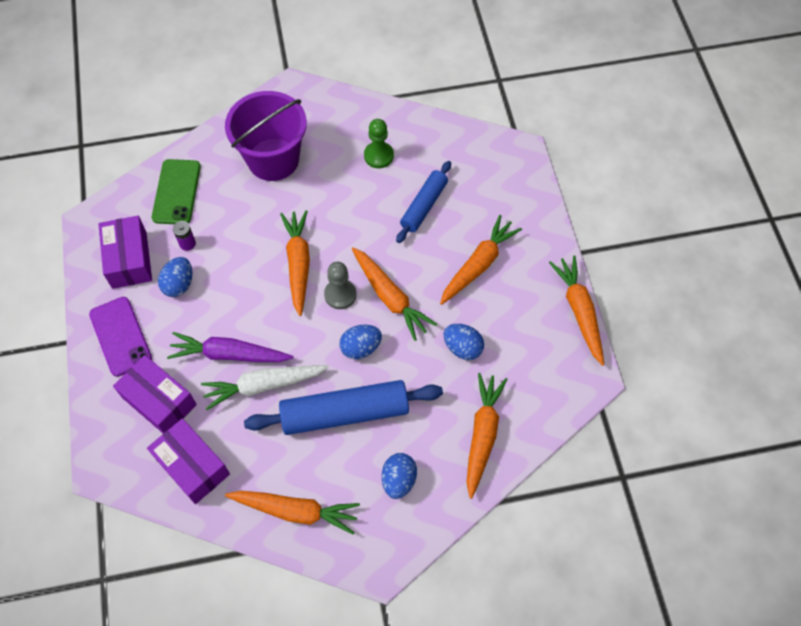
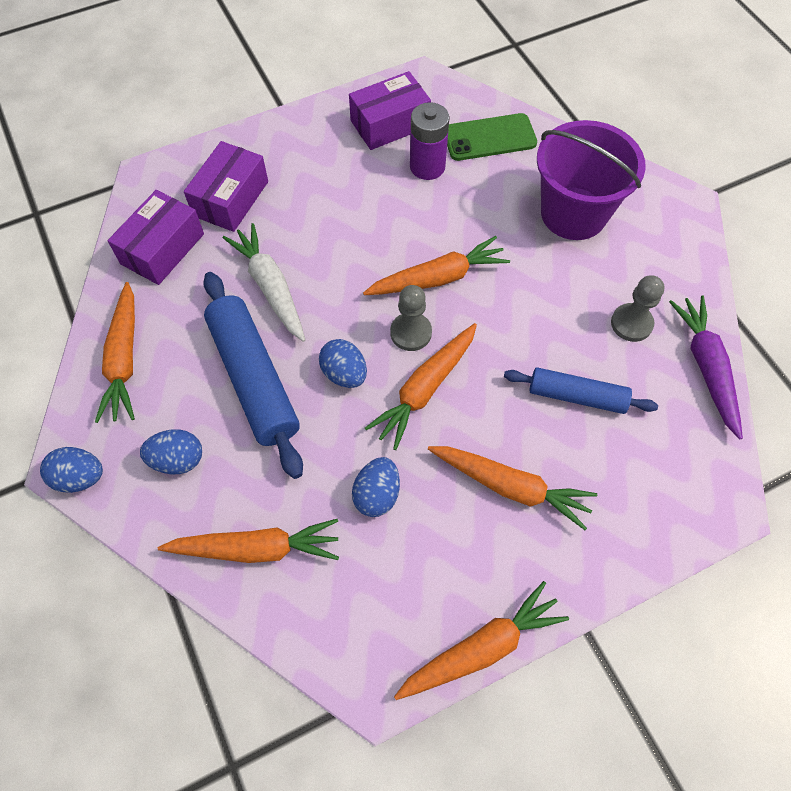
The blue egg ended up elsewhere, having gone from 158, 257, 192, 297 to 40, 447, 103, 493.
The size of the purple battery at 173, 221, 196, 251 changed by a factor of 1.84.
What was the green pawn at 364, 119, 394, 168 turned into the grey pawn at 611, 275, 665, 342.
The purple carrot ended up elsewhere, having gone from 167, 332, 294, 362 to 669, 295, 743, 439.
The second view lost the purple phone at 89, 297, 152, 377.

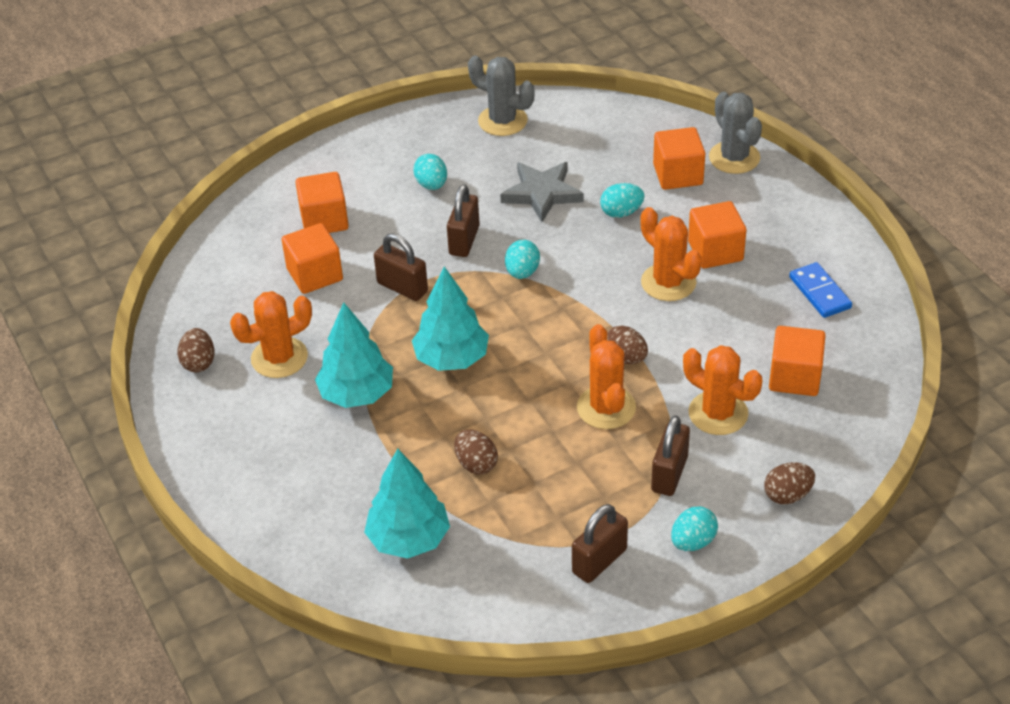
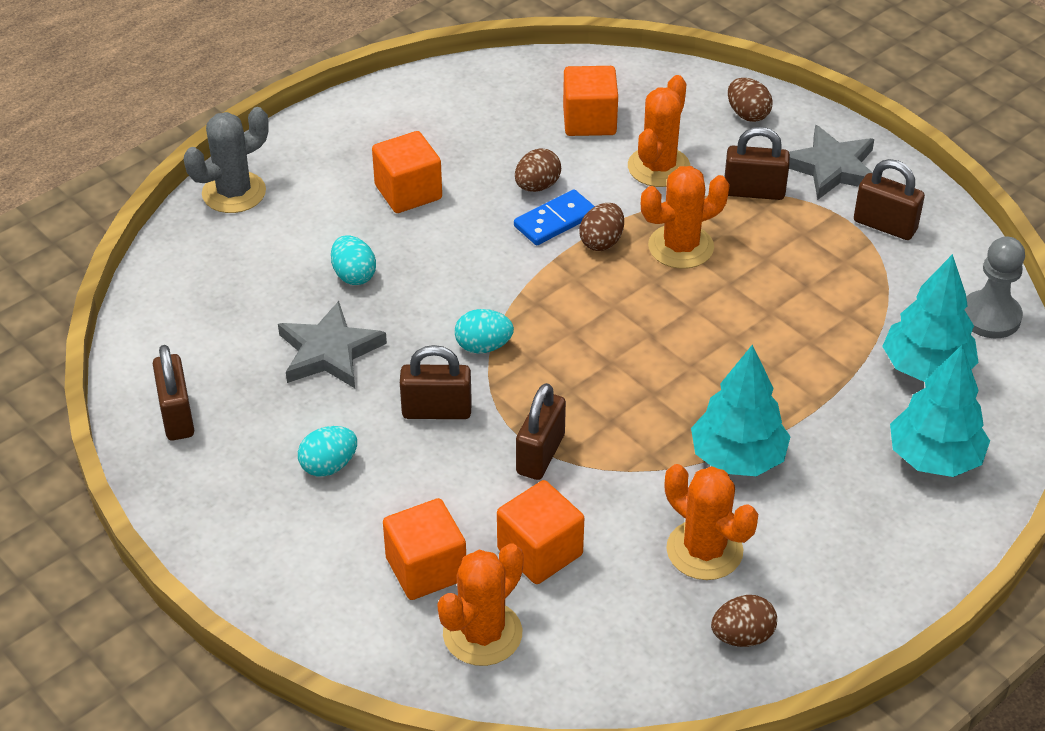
Where the grey cactus stood at 468, 56, 535, 136, the brown padlock came to stand at 153, 345, 194, 440.
The orange cactus ended up elsewhere, having gone from 640, 207, 702, 301 to 437, 543, 524, 666.
The blue domino ended up elsewhere, having gone from 789, 262, 852, 318 to 514, 189, 595, 246.
The brown egg ended up elsewhere, having gone from 454, 430, 498, 474 to 515, 148, 561, 192.
Where the turquoise egg stood at 671, 506, 718, 551, the grey star came to stand at 789, 125, 874, 200.
The turquoise tree ended up elsewhere, having gone from 412, 266, 489, 371 to 890, 345, 990, 477.
The second view gained the grey pawn at 964, 236, 1025, 338.
The second view lost the orange cube at 653, 127, 705, 190.

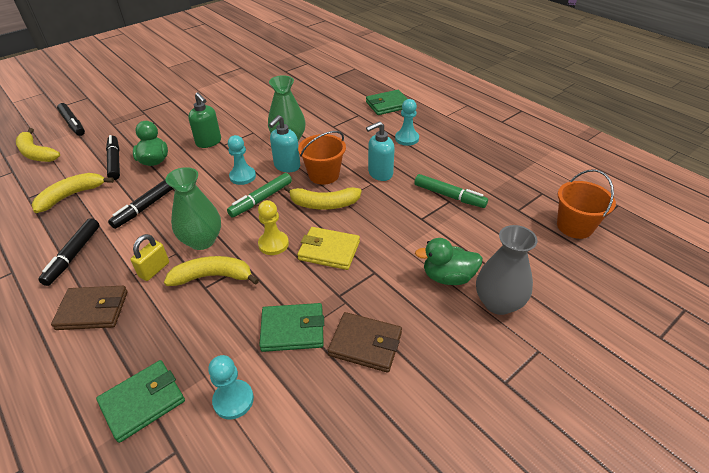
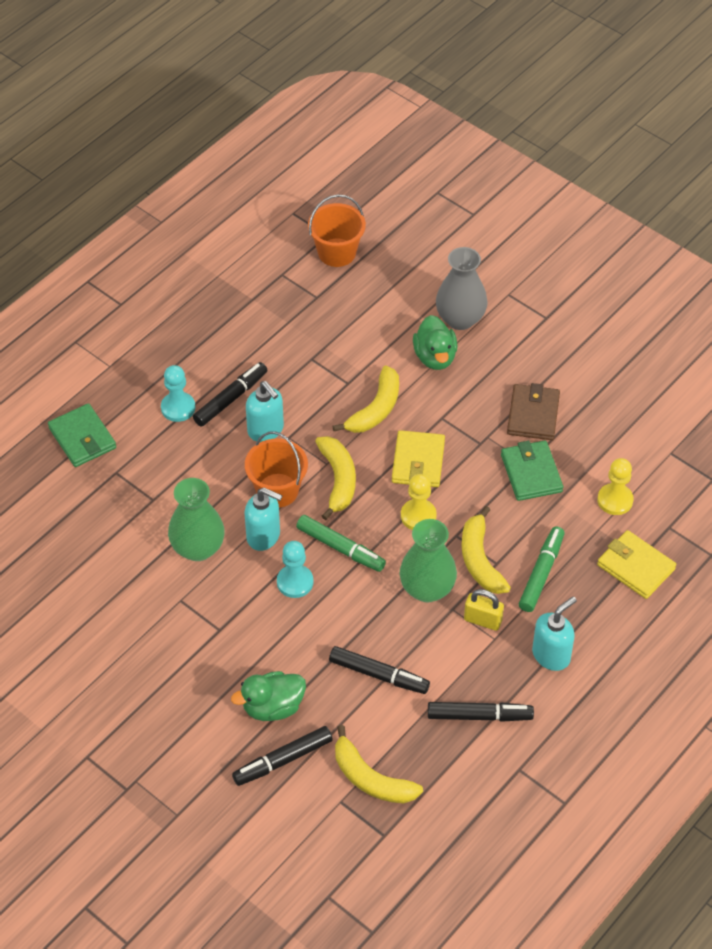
The black marker ended up elsewhere, having gone from 57, 103, 85, 136 to 193, 362, 267, 427.
The yellow banana ended up elsewhere, having gone from 16, 128, 60, 162 to 332, 365, 399, 433.
The green marker ended up elsewhere, having gone from 414, 174, 488, 208 to 519, 526, 565, 612.
Where the brown wallet stood at 51, 286, 128, 330, the turquoise soap dispenser came to stand at 532, 596, 577, 671.
What was the turquoise pawn at 208, 355, 254, 420 turned into the yellow pawn at 597, 458, 634, 515.
What was the green wallet at 96, 360, 185, 443 turned into the yellow wallet at 597, 530, 676, 599.
The second view lost the green soap dispenser at 188, 92, 221, 148.

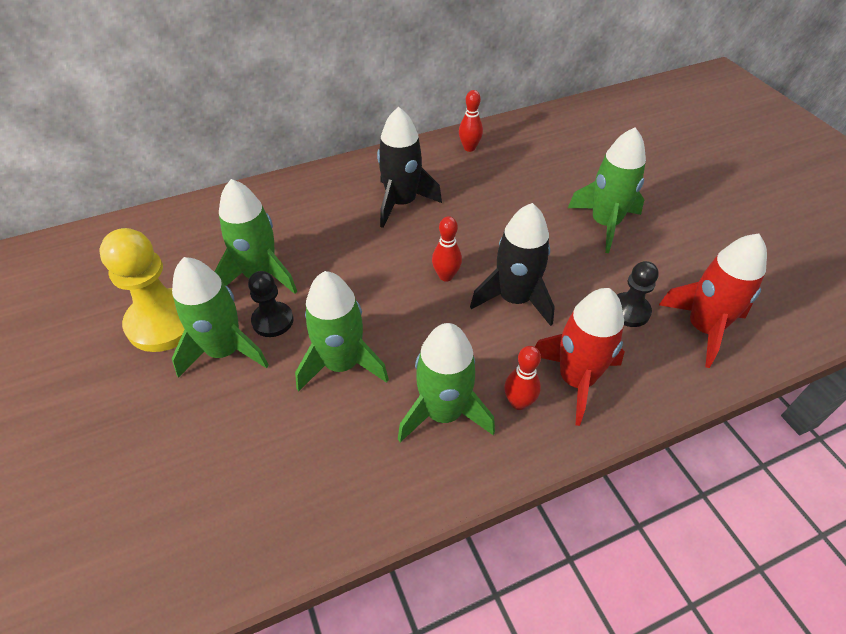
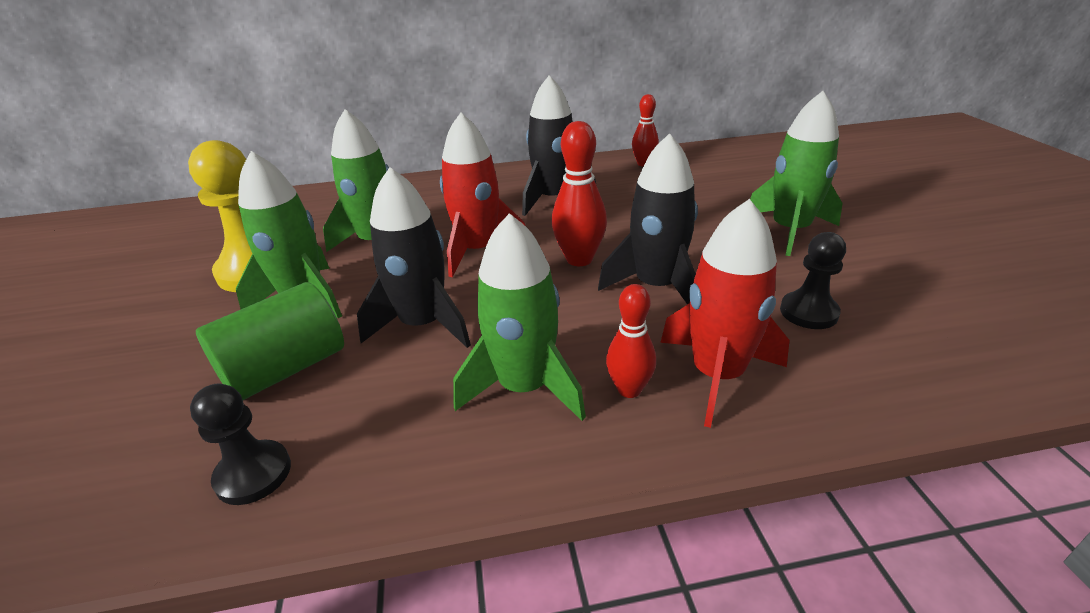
The black pawn ended up elsewhere, having gone from 248, 271, 294, 337 to 190, 384, 291, 505.
The second view gained the green cylinder at 196, 282, 344, 400.
What was the green rocket at 295, 271, 389, 392 turned into the black rocket at 357, 167, 471, 348.
The red rocket ended up elsewhere, having gone from 659, 233, 767, 368 to 440, 113, 525, 277.
The size of the red bowling pin at 432, 216, 462, 282 changed by a factor of 1.52.

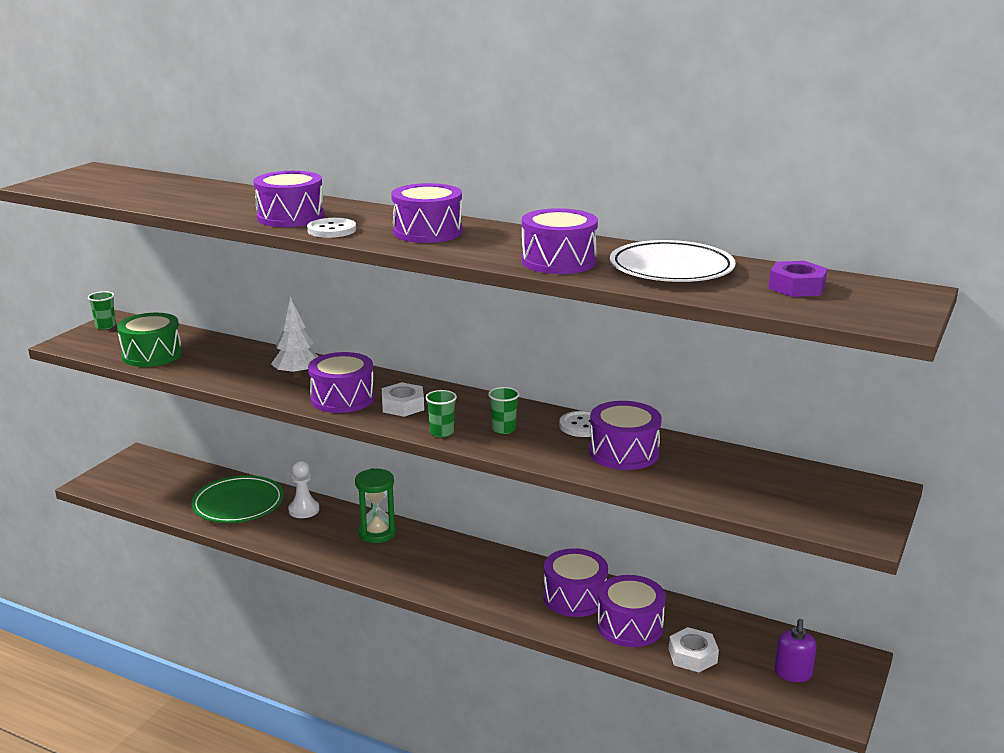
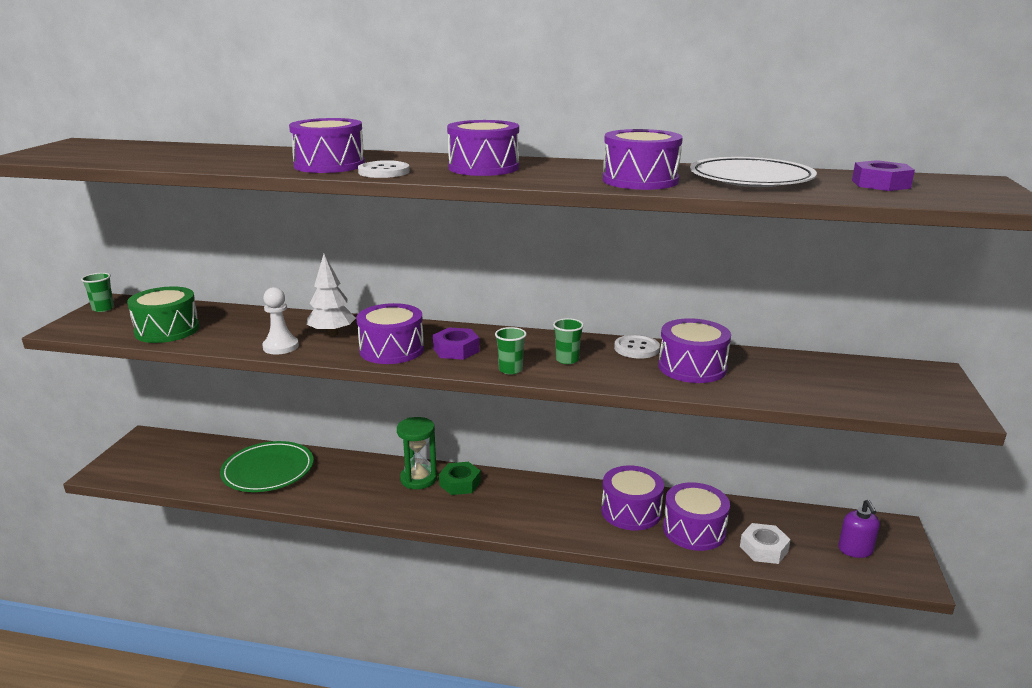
The white pawn ended up elsewhere, having gone from 288, 460, 319, 518 to 262, 287, 299, 354.
What was the white nut at 382, 382, 424, 417 turned into the purple nut at 433, 328, 479, 360.
The second view gained the green nut at 439, 462, 481, 495.

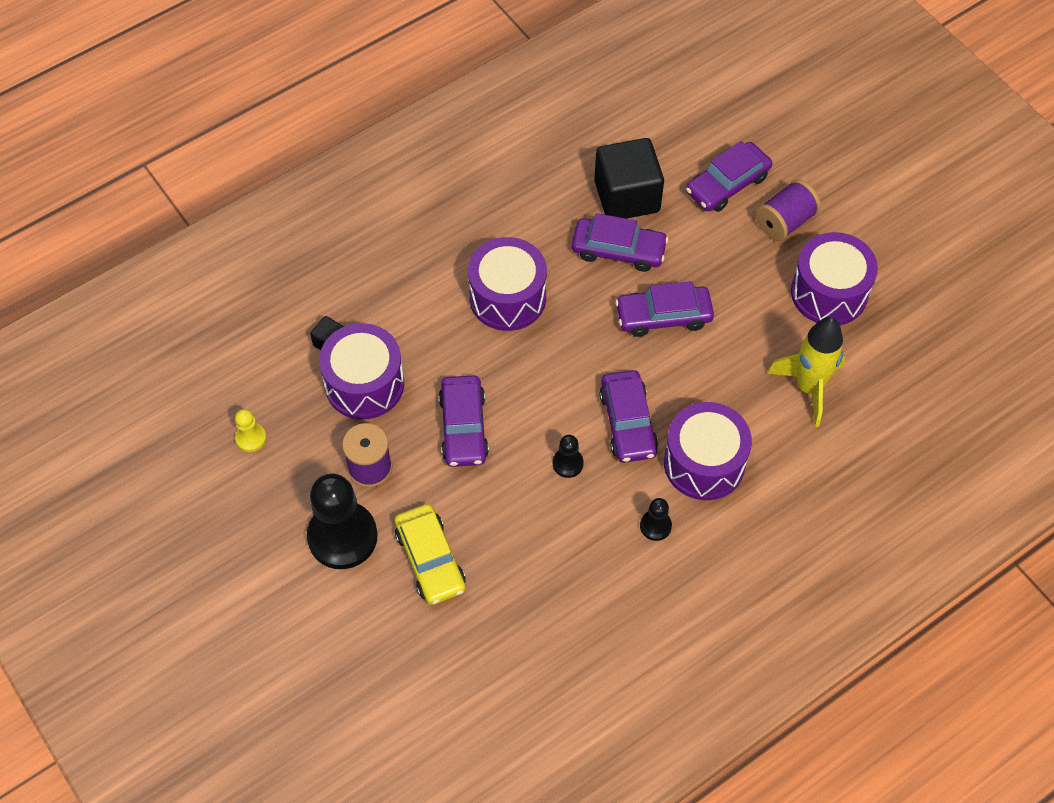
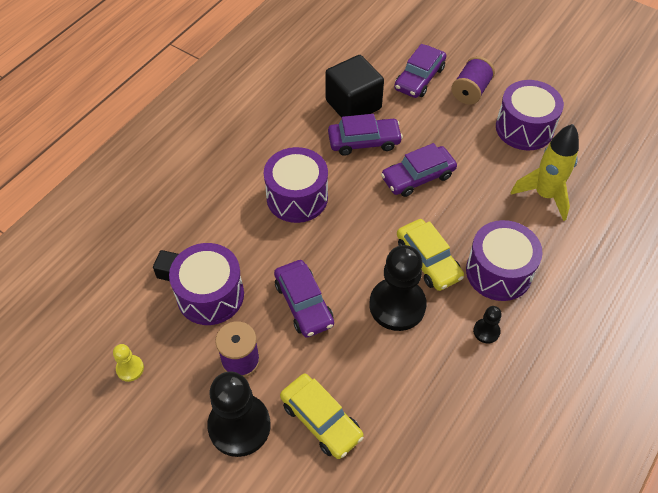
The size of the black pawn at 553, 435, 584, 478 changed by a factor of 2.19.
What was the purple car at 599, 370, 658, 463 turned into the yellow car at 397, 219, 464, 291.

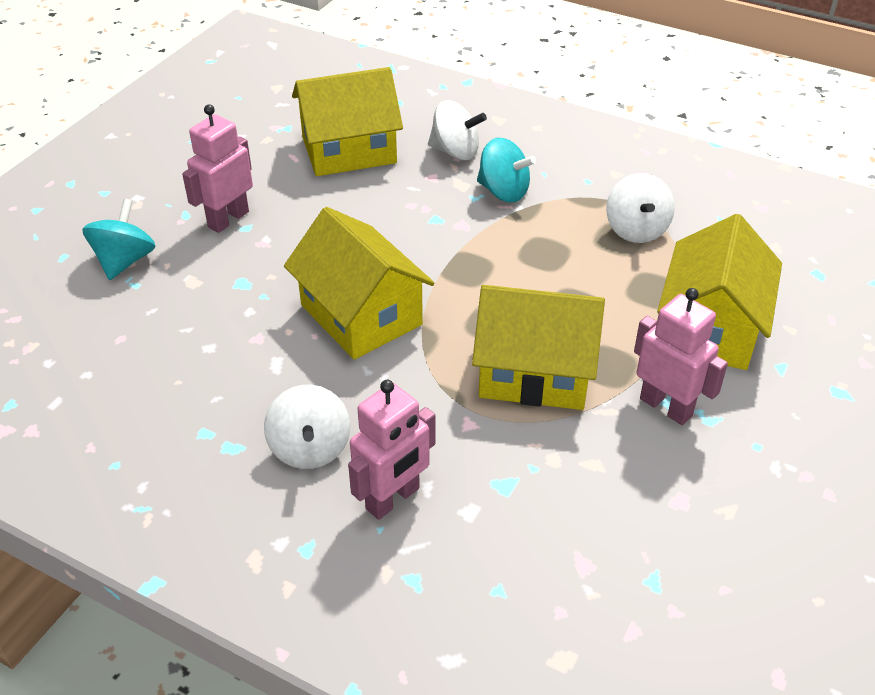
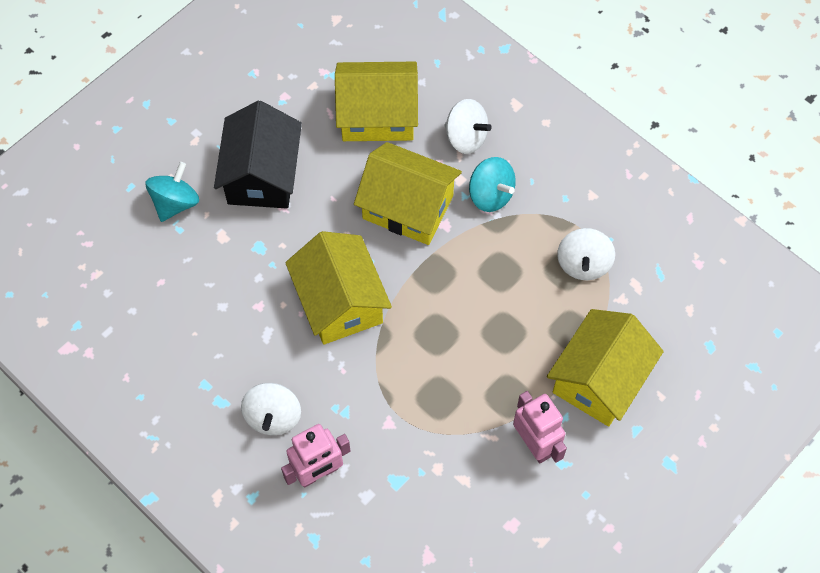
Where the pink robot stood at 182, 104, 253, 233, the black house came to stand at 214, 101, 302, 208.
The yellow house ended up elsewhere, having gone from 472, 285, 605, 410 to 354, 142, 462, 245.

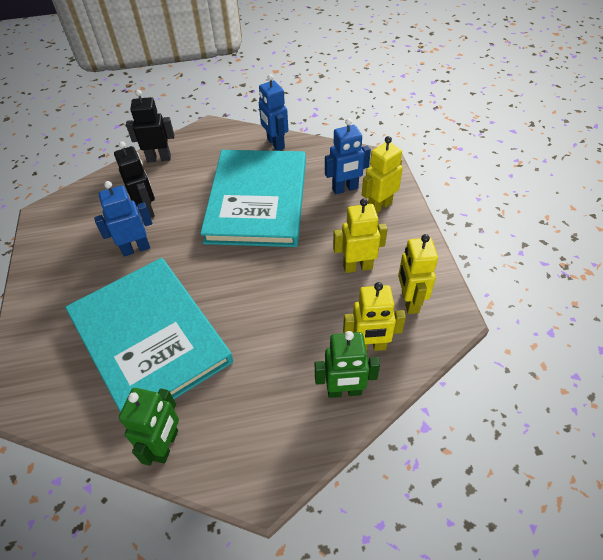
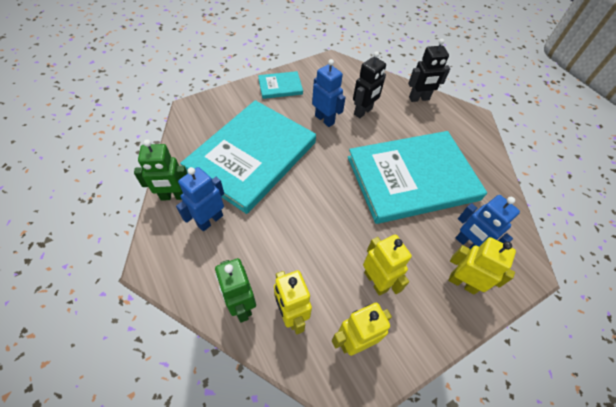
The blue robot ended up elsewhere, having gone from 259, 74, 288, 151 to 176, 167, 224, 231.
The second view gained the turquoise book at 258, 71, 303, 99.
The black robot at 126, 90, 174, 162 ended up facing another way, 105 degrees clockwise from before.

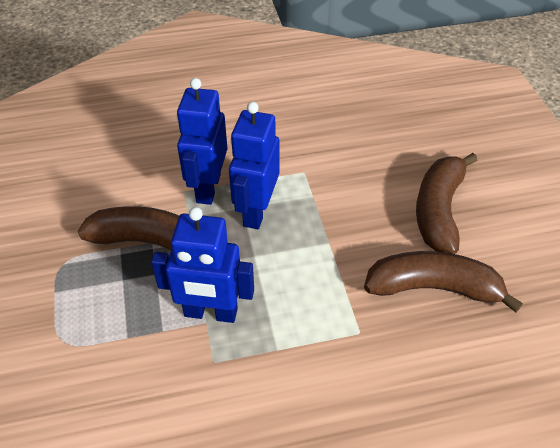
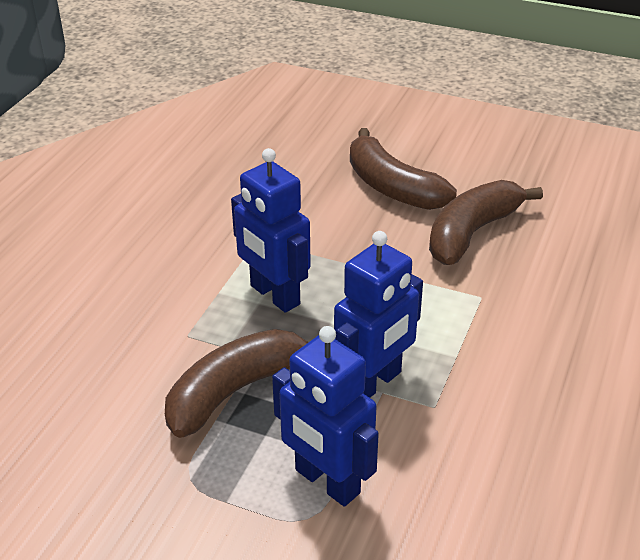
The blue robot ended up elsewhere, having gone from 177, 78, 227, 205 to 272, 326, 379, 507.

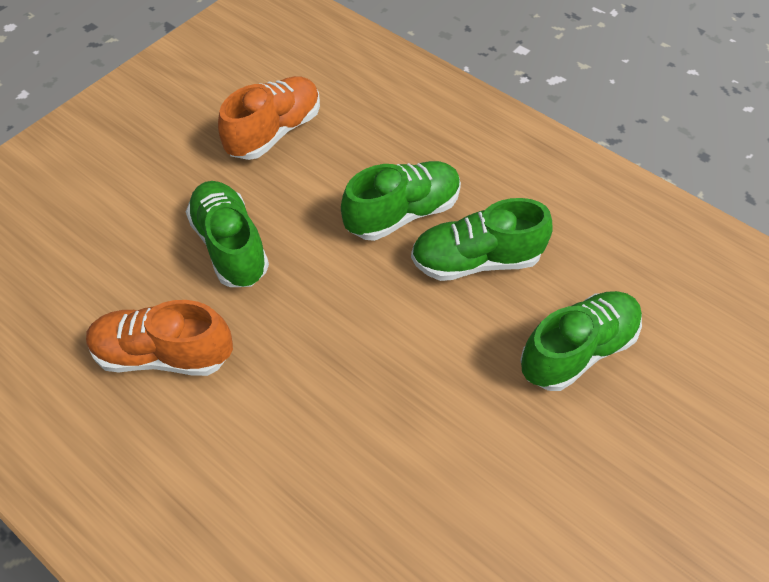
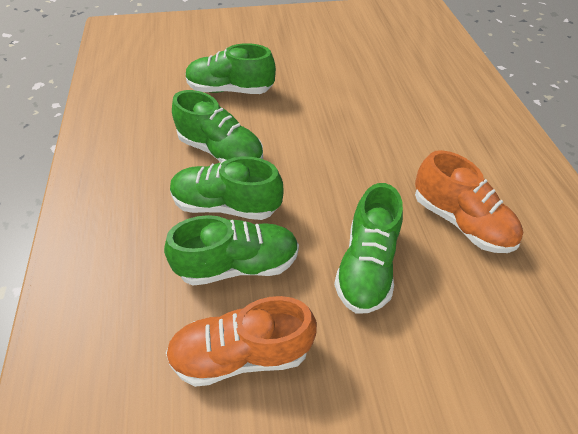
The second view gained the green shoe at 164, 215, 299, 286.

